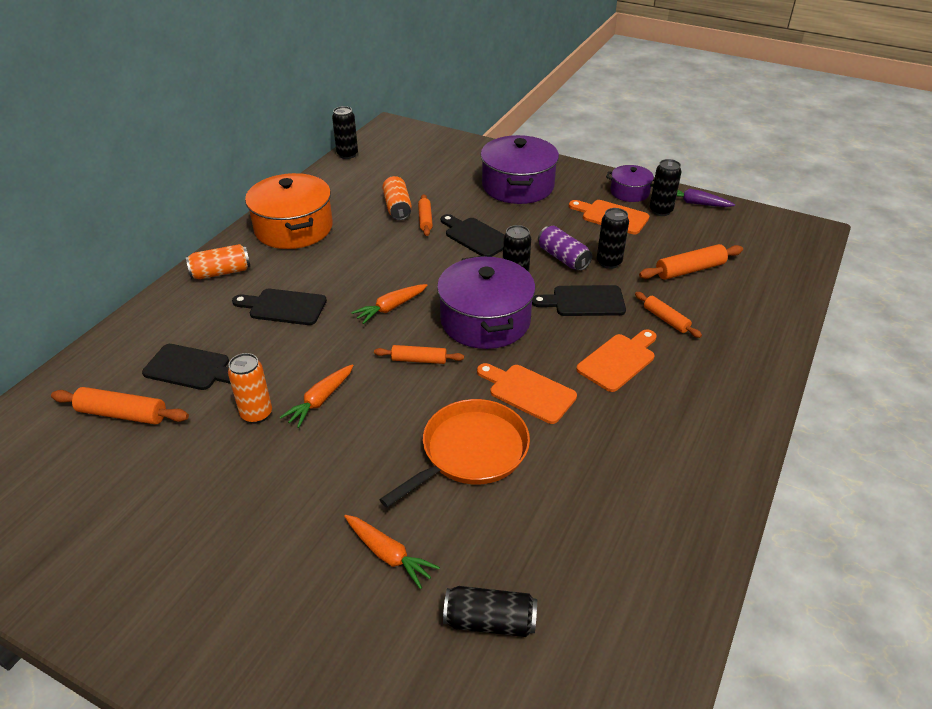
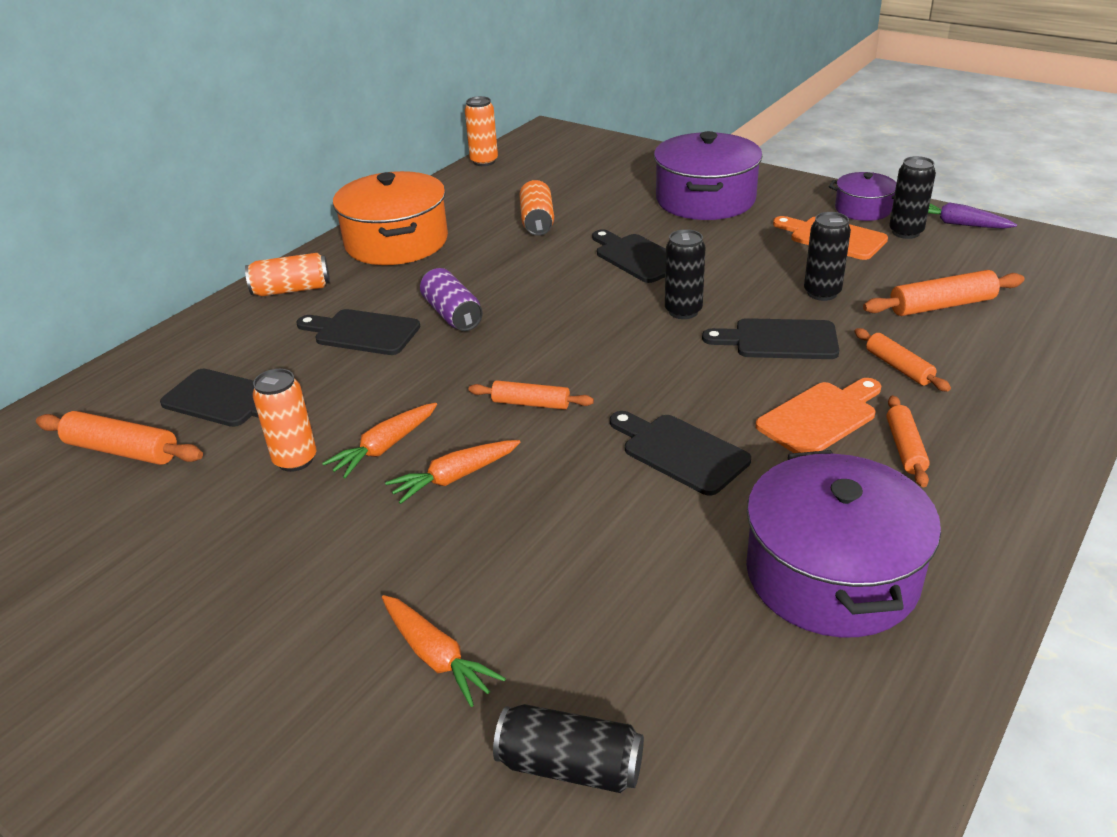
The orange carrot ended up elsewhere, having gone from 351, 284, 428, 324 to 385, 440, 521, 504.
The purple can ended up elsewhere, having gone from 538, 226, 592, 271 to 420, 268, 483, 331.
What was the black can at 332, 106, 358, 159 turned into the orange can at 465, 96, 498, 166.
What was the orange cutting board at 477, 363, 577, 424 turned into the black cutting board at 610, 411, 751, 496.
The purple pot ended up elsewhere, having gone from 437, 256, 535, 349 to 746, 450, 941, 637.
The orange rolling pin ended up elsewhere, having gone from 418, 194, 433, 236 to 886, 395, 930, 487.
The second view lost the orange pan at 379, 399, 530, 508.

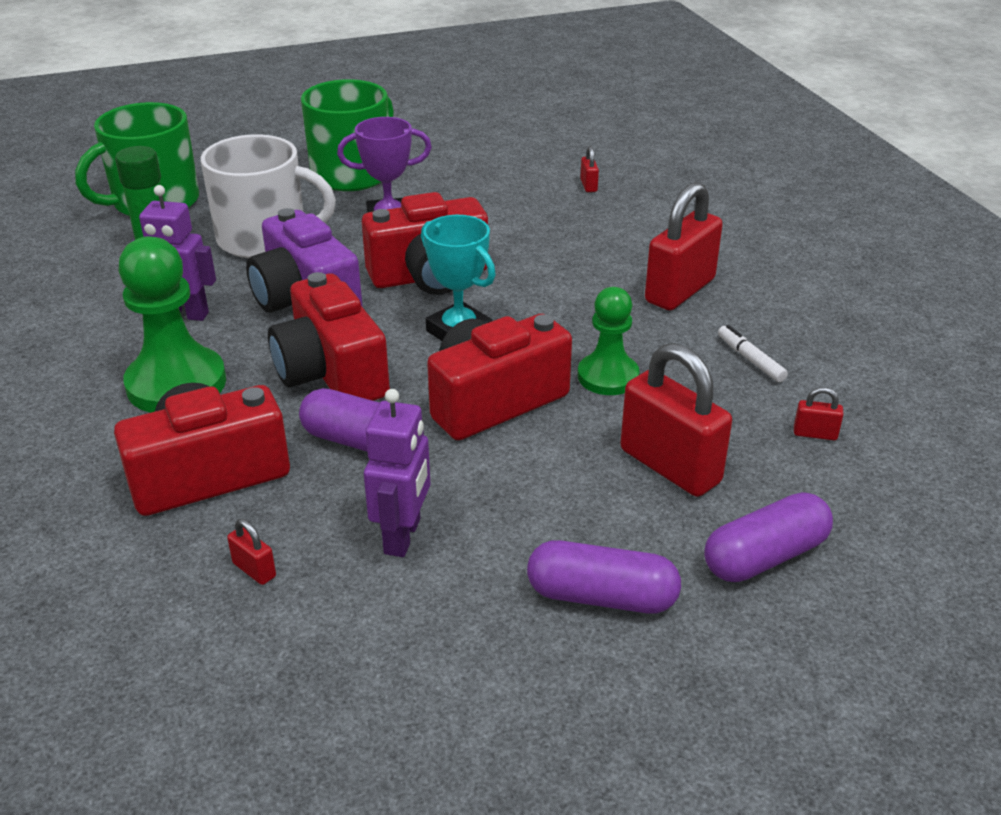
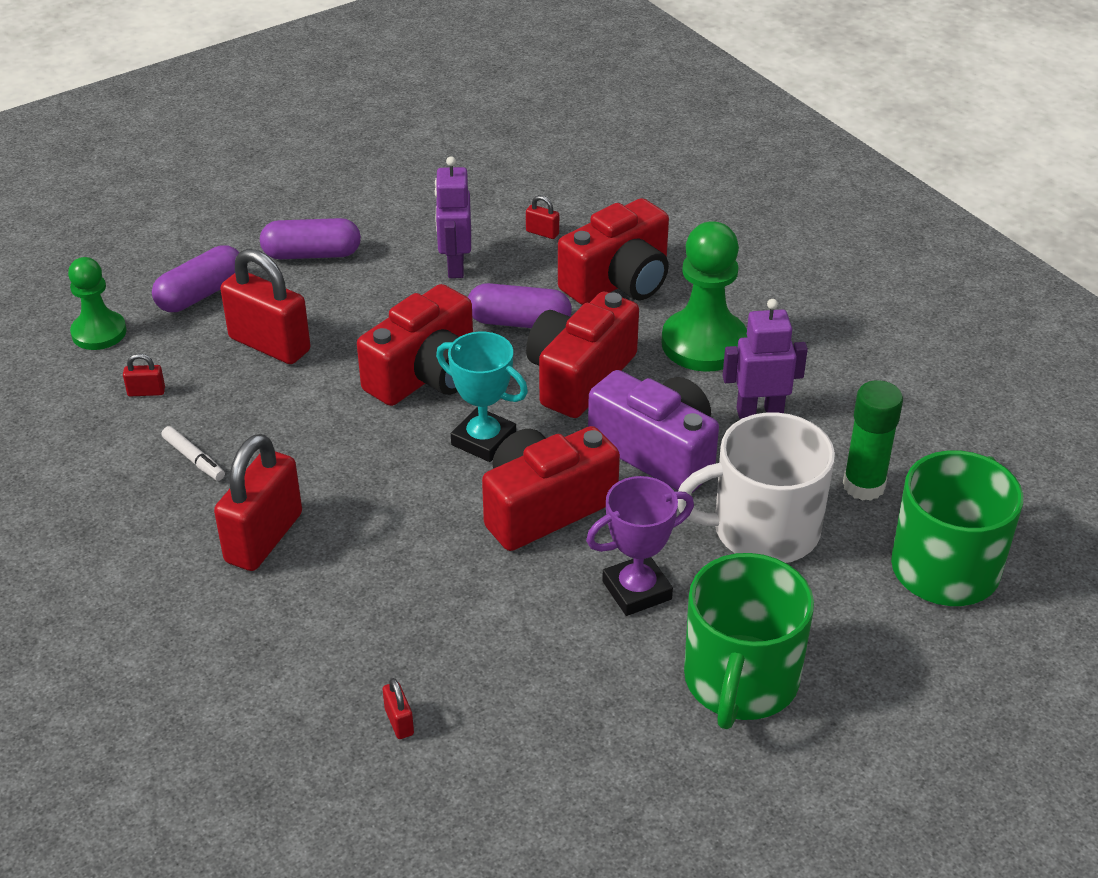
The green pawn ended up elsewhere, having gone from 578, 287, 640, 395 to 68, 257, 127, 350.
The red camera at 268, 272, 390, 401 ended up facing another way, 105 degrees counterclockwise from before.

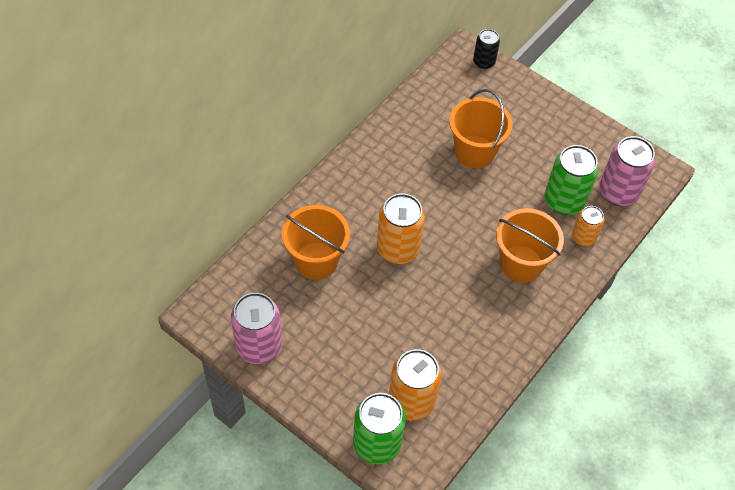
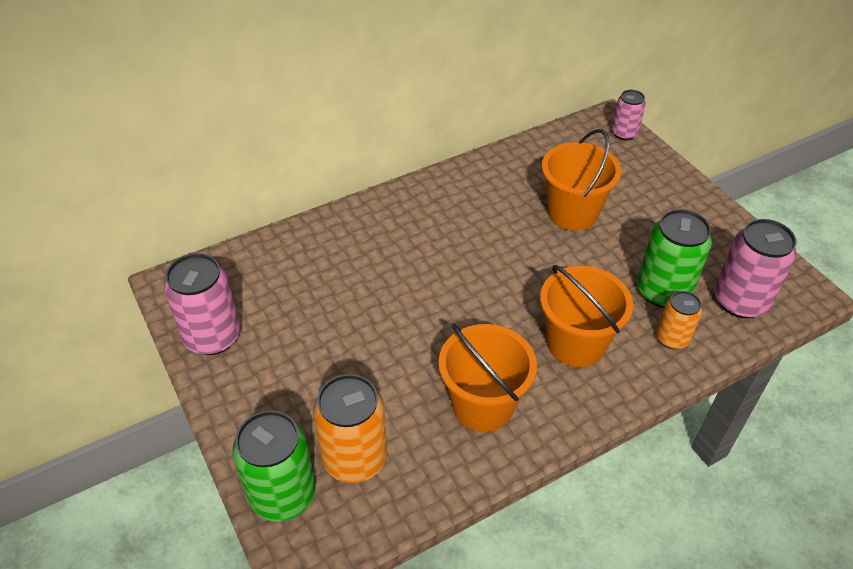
The orange bucket ended up elsewhere, having gone from 282, 205, 350, 280 to 438, 324, 537, 432.
What was the black can at 473, 29, 500, 69 turned into the pink can at 612, 90, 646, 140.
The second view lost the orange can at 377, 193, 425, 264.

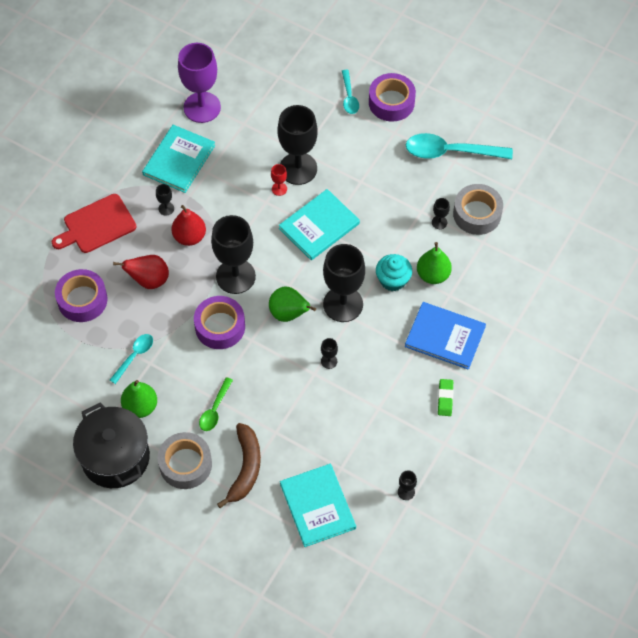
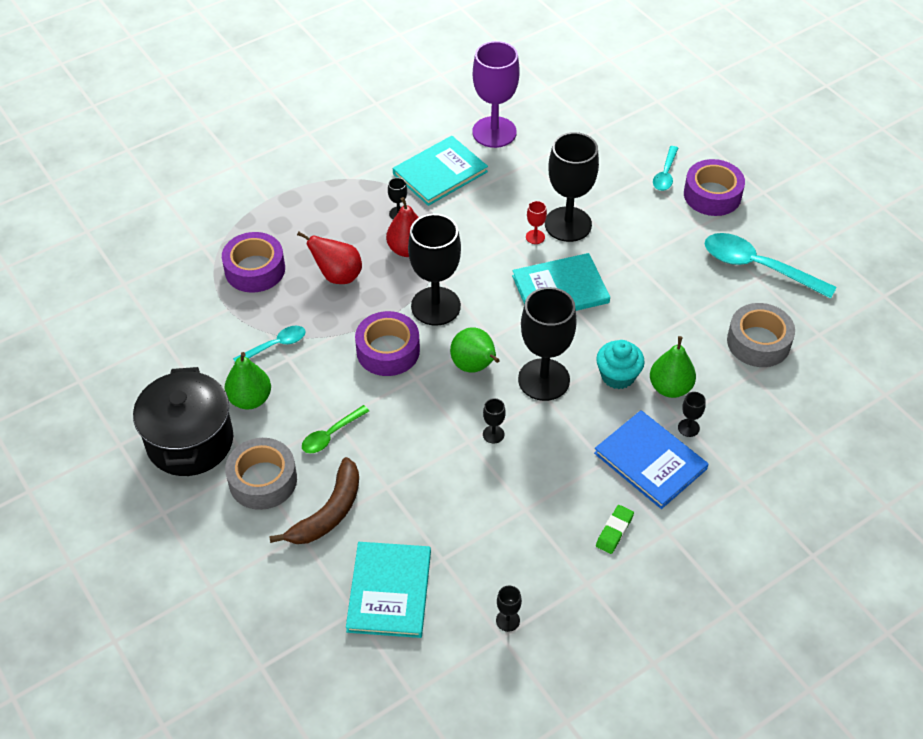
The black goblet ended up elsewhere, having gone from 432, 198, 450, 229 to 678, 392, 706, 437.
The second view lost the red cutting board at 52, 194, 136, 253.

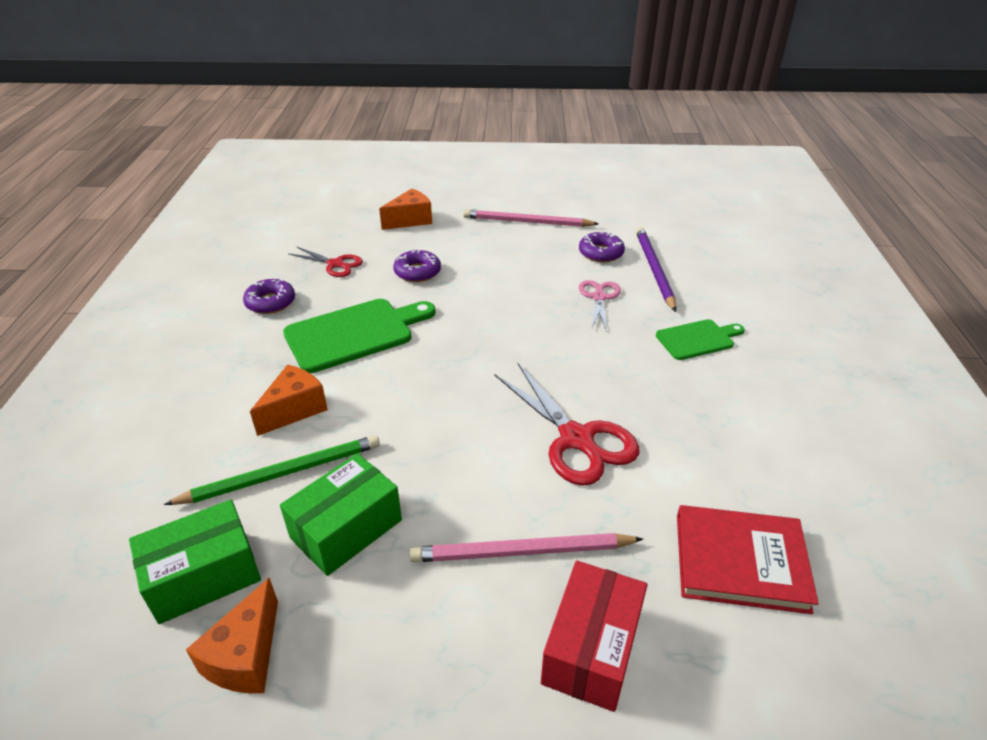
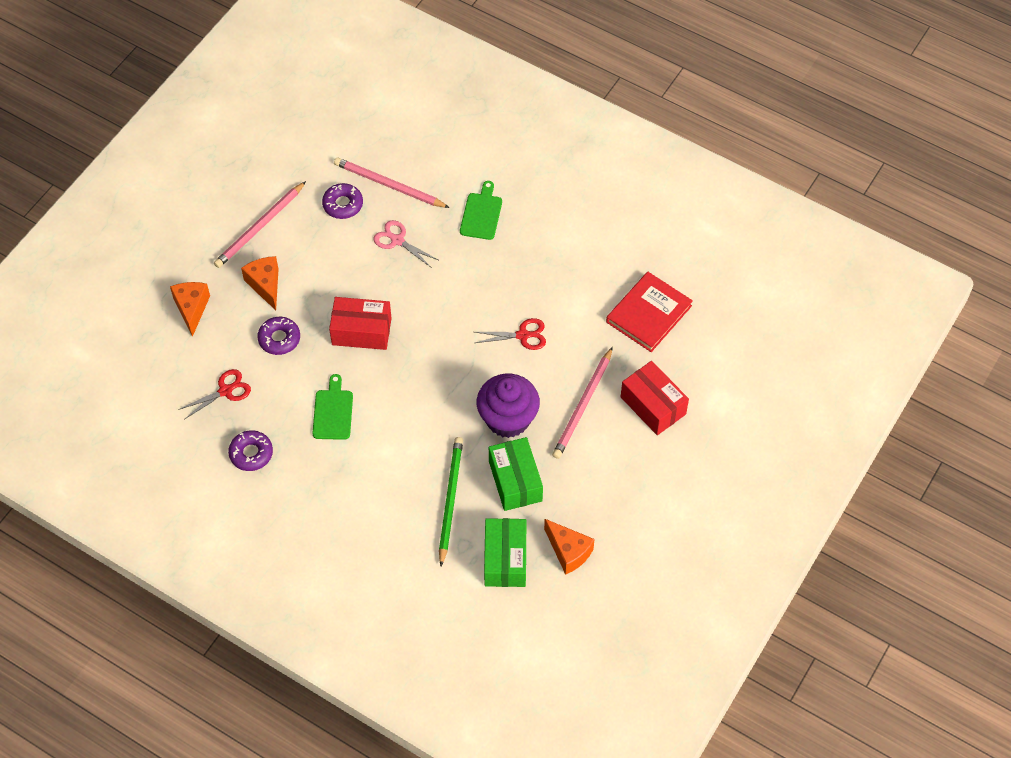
The orange cheese ended up elsewhere, having gone from 250, 364, 328, 436 to 241, 256, 279, 310.
The size of the green cutting board at 283, 299, 436, 373 changed by a factor of 0.59.
The second view gained the red box at 329, 297, 392, 350.
What was the purple pencil at 636, 227, 676, 312 turned into the pink pencil at 334, 157, 449, 208.
The size of the red scissors at 494, 362, 639, 486 changed by a factor of 0.58.
The second view gained the purple cupcake at 477, 374, 540, 438.

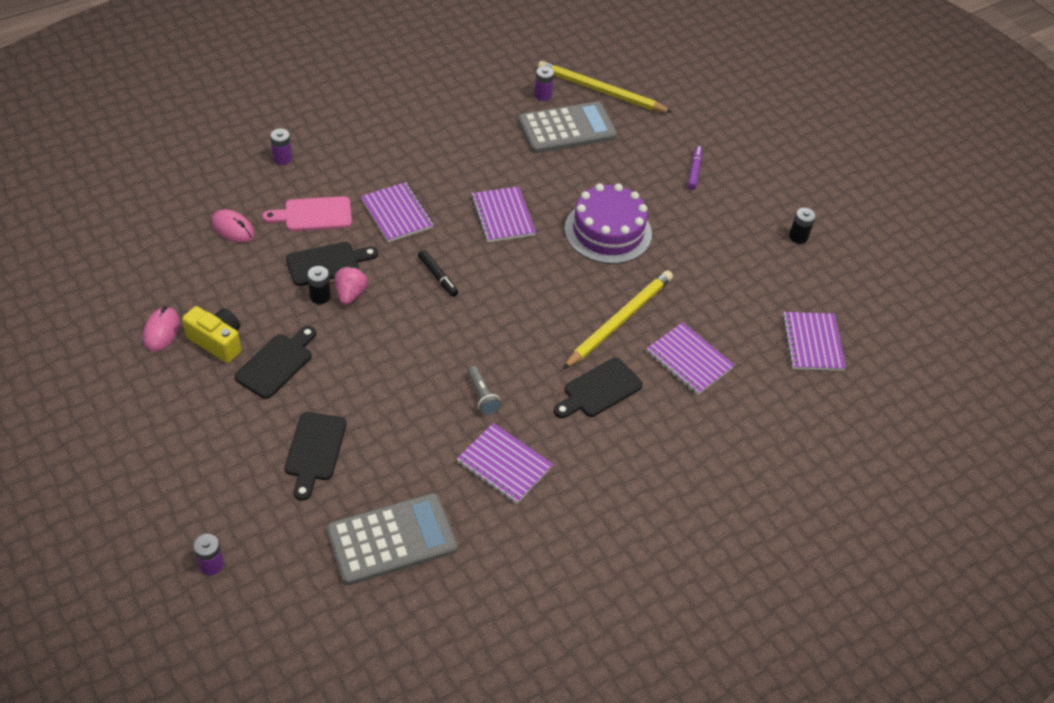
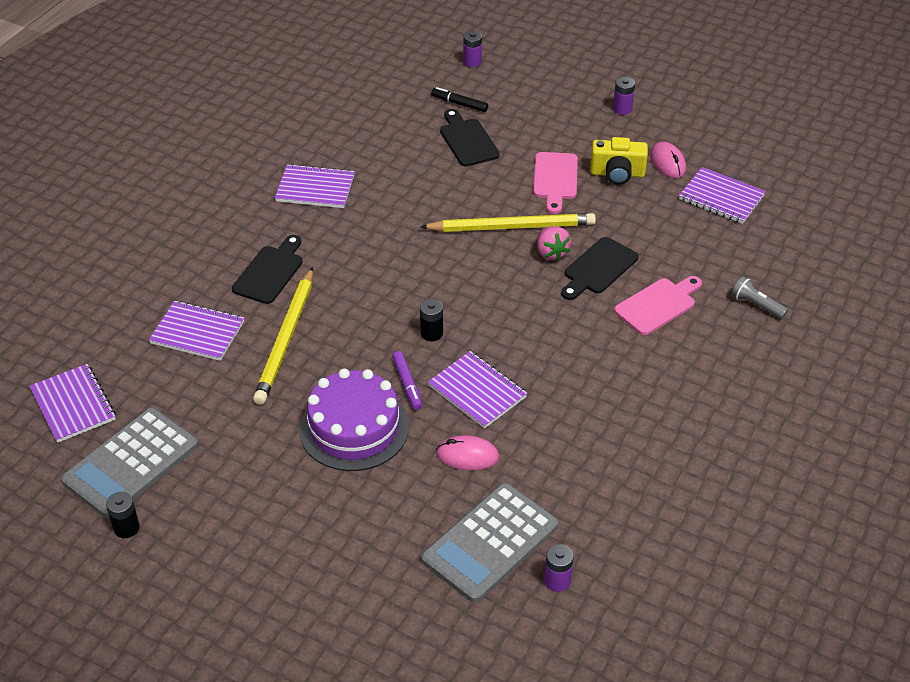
The grey calculator ended up elsewhere, having gone from 327, 493, 458, 585 to 61, 408, 199, 518.
The purple marker ended up elsewhere, having gone from 687, 146, 703, 190 to 392, 351, 423, 410.
The black battery ended up elsewhere, having gone from 307, 266, 331, 304 to 420, 299, 443, 341.
The yellow pencil ended up elsewhere, having gone from 538, 61, 672, 112 to 421, 213, 596, 232.
The black marker ended up elsewhere, having gone from 418, 250, 458, 297 to 431, 87, 488, 112.
The pink mouse ended up elsewhere, having gone from 211, 209, 255, 243 to 436, 435, 499, 470.
What was the black cutting board at 234, 326, 316, 399 turned into the pink cutting board at 533, 152, 578, 214.
The purple battery ended up elsewhere, having gone from 270, 129, 292, 165 to 613, 77, 635, 115.
The purple notebook ended up elsewhere, having gone from 361, 182, 434, 242 to 679, 167, 766, 224.
The grey flashlight ended up elsewhere, having gone from 467, 366, 501, 415 to 732, 276, 788, 319.

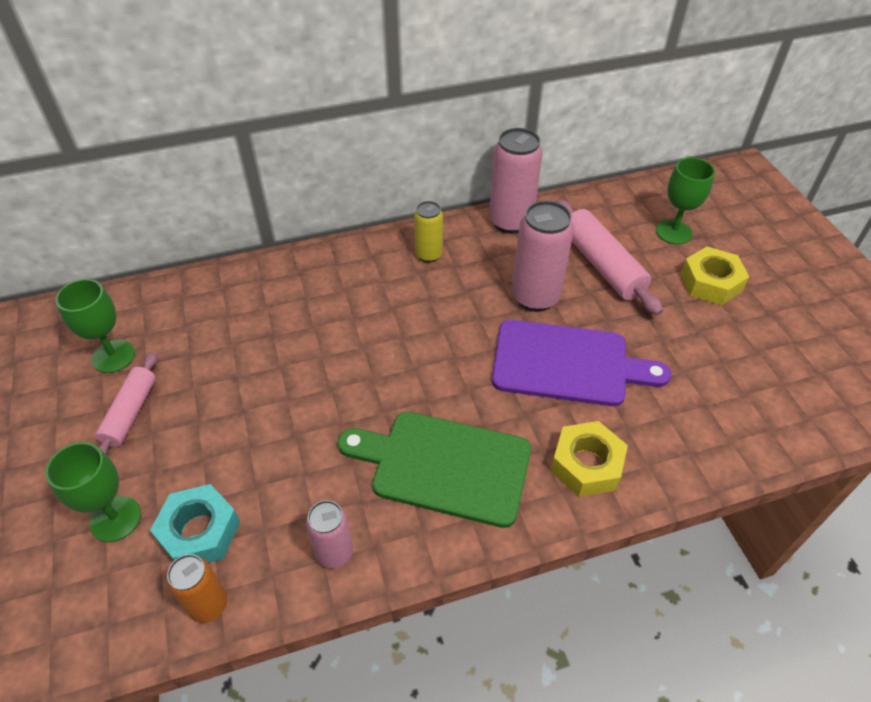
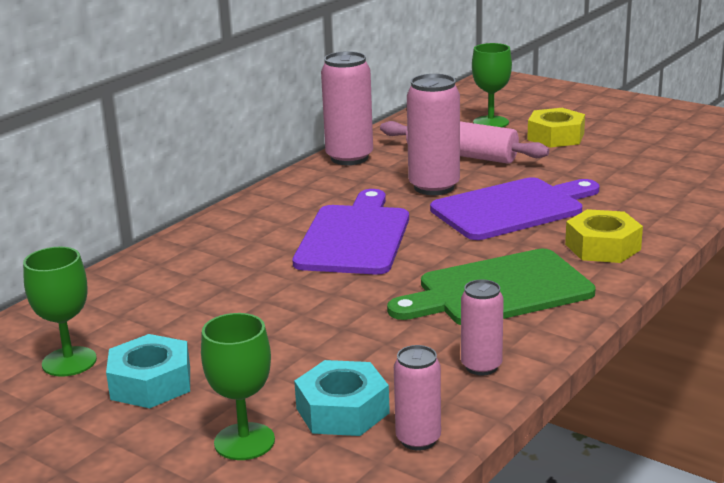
Where the pink rolling pin stood at 95, 352, 158, 455, the turquoise nut came to stand at 106, 334, 190, 408.
The second view gained the purple cutting board at 292, 189, 409, 275.
What was the orange can at 167, 554, 227, 623 turned into the pink can at 394, 345, 441, 450.
The second view lost the yellow can at 414, 201, 443, 263.

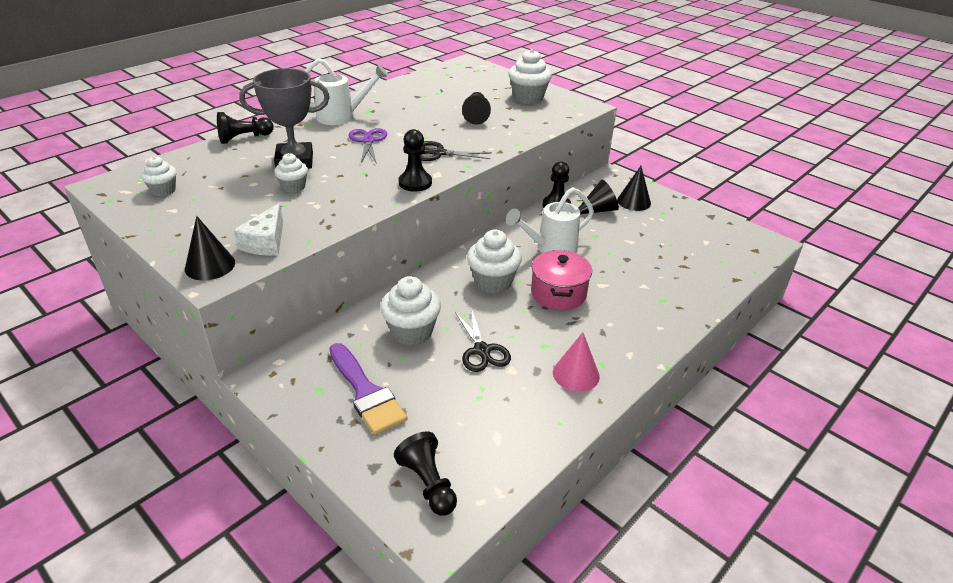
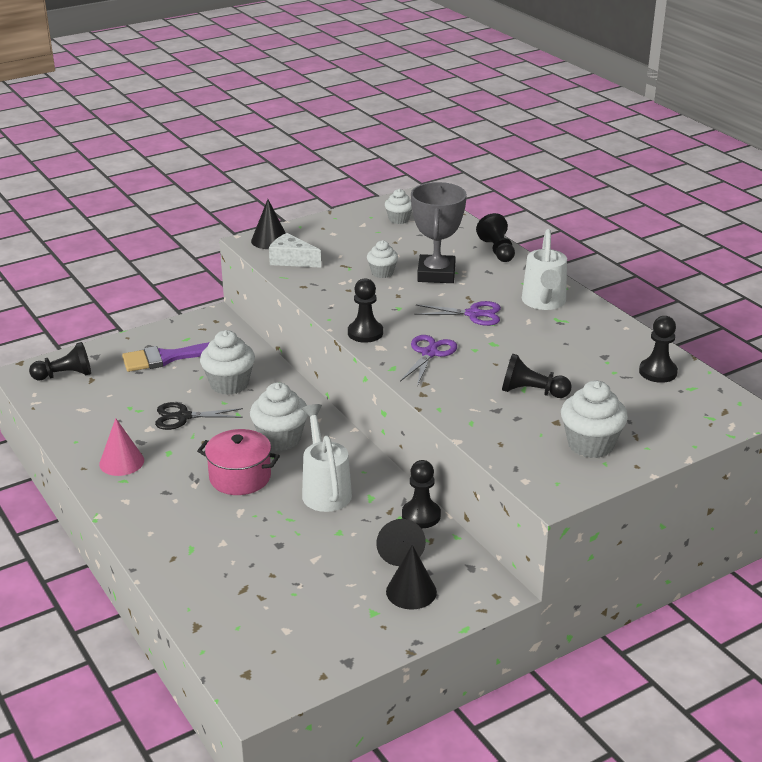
What was the black scissors at 420, 141, 492, 161 turned into the purple scissors at 400, 335, 457, 386.
The second view gained the black pawn at 639, 316, 678, 383.

